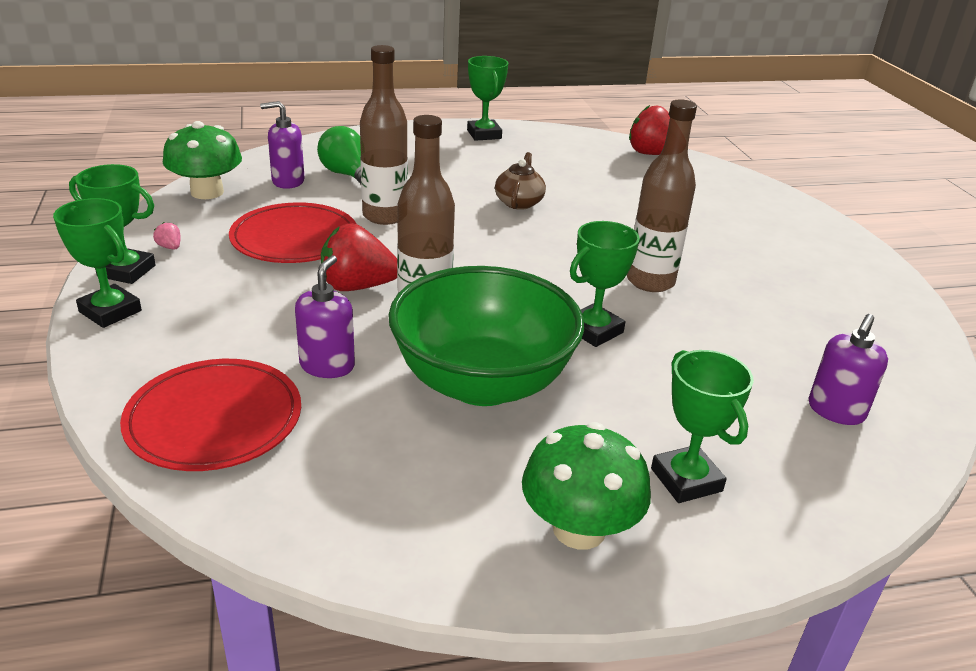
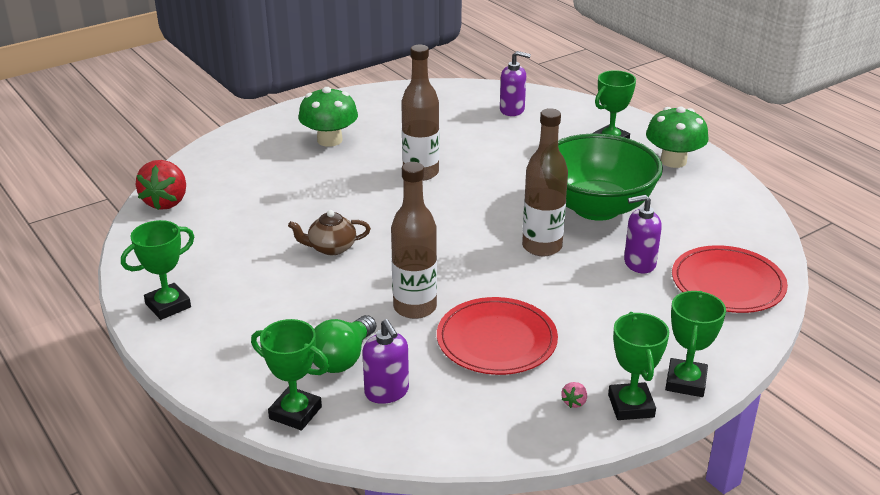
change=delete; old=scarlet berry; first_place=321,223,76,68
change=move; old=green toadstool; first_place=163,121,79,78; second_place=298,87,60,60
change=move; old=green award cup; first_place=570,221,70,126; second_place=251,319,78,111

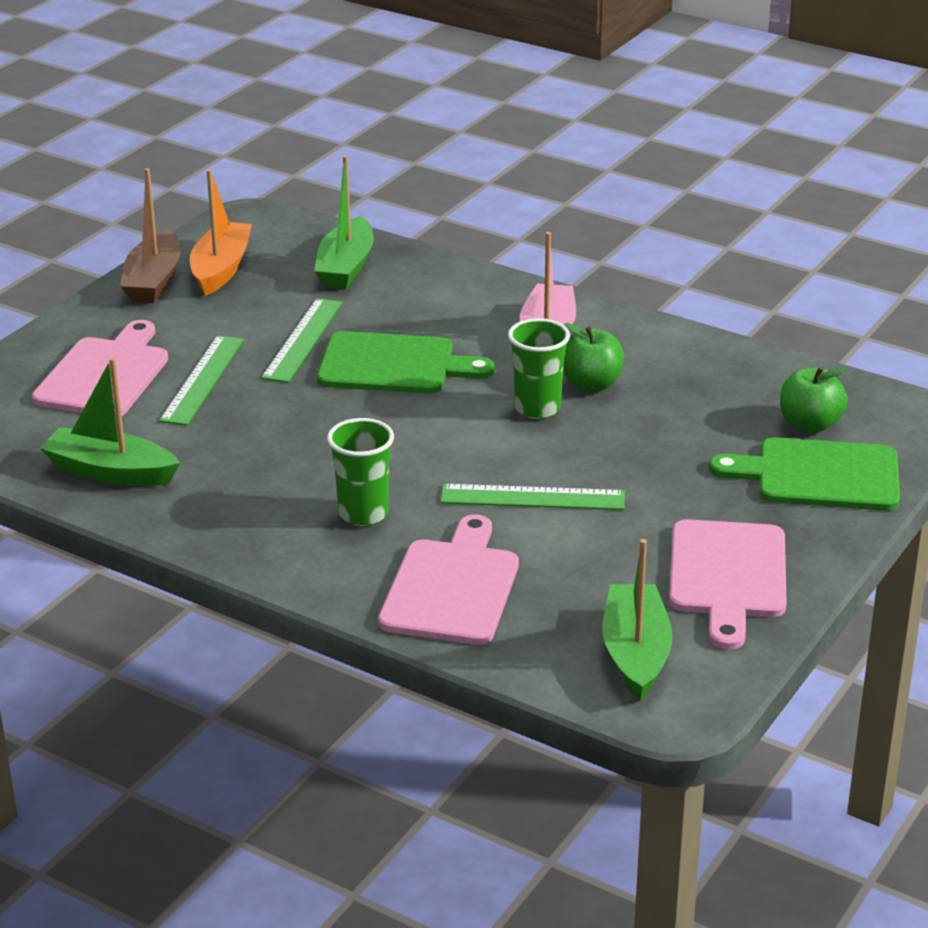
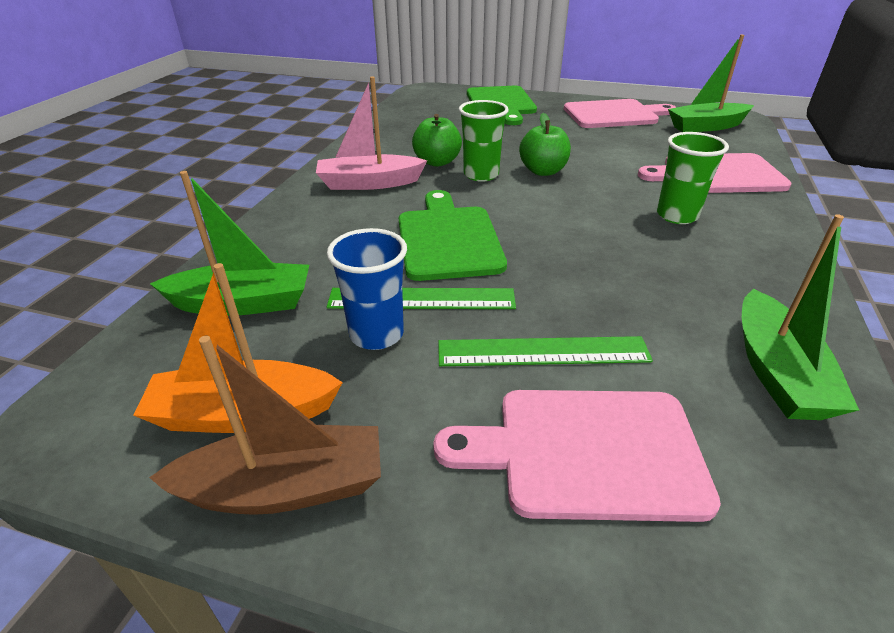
change=delete; old=green straightedge; first_place=440,484,185,26
change=insert; new=royal blue tumbler; second_place=327,228,80,122
change=move; old=green apple fruit; first_place=780,366,68,67; second_place=519,113,52,63

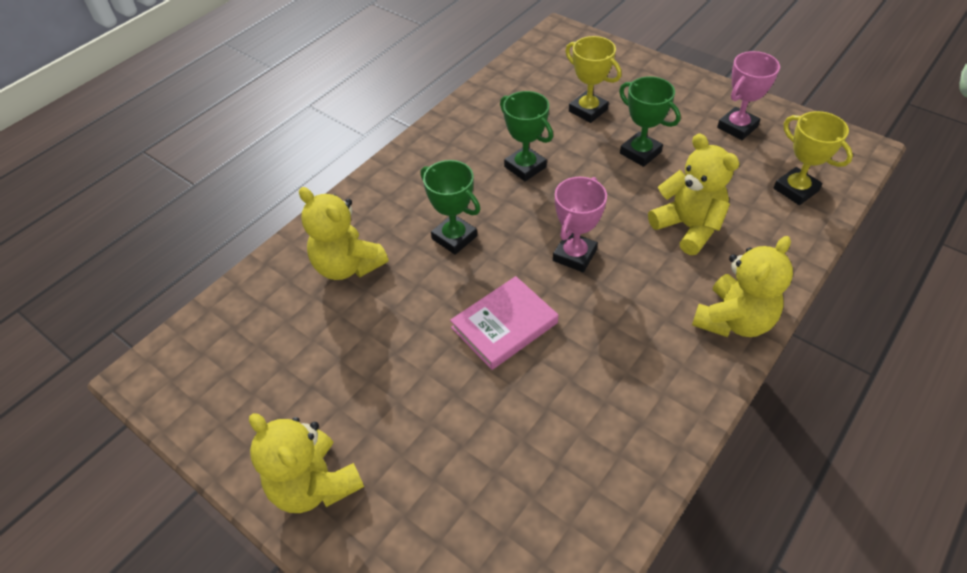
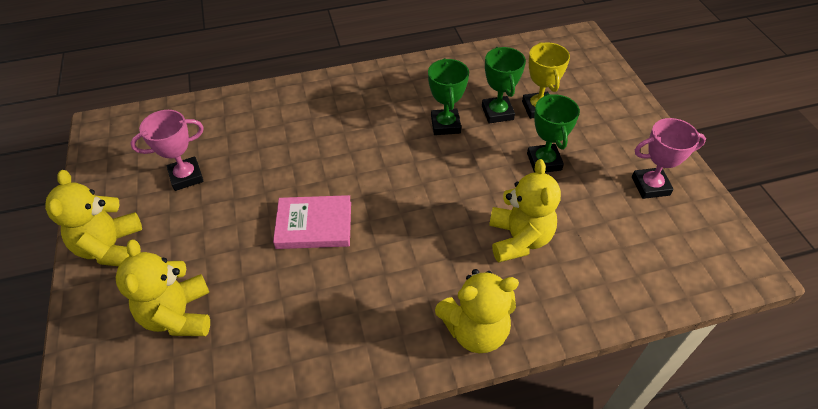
change=delete; old=bright yellow award cup; first_place=774,111,79,94
change=move; old=bright yellow stuffed bear; first_place=299,187,89,93; second_place=116,240,94,96
change=move; old=green award cup; first_place=421,160,59,95; second_place=482,47,44,77
change=move; old=pink award cup; first_place=553,177,54,95; second_place=130,110,74,81

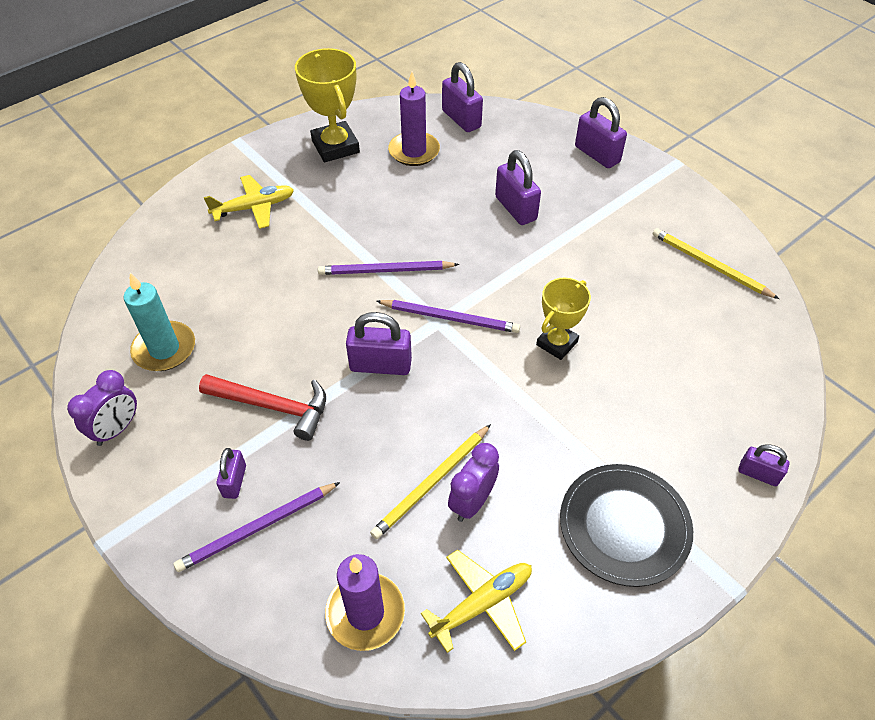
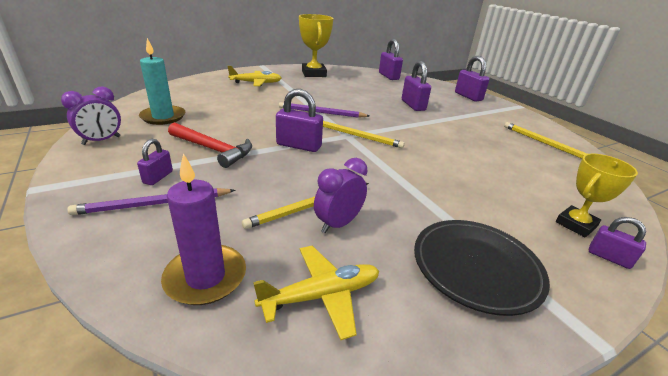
change=delete; old=royal purple candle; first_place=388,72,52,94
change=move; old=bright yellow award cup; first_place=536,278,55,82; second_place=556,154,82,83
change=recolor; old=royal purple wooden pencil; new=bright yellow wooden pencil; first_place=376,300,144,33; second_place=323,121,82,27

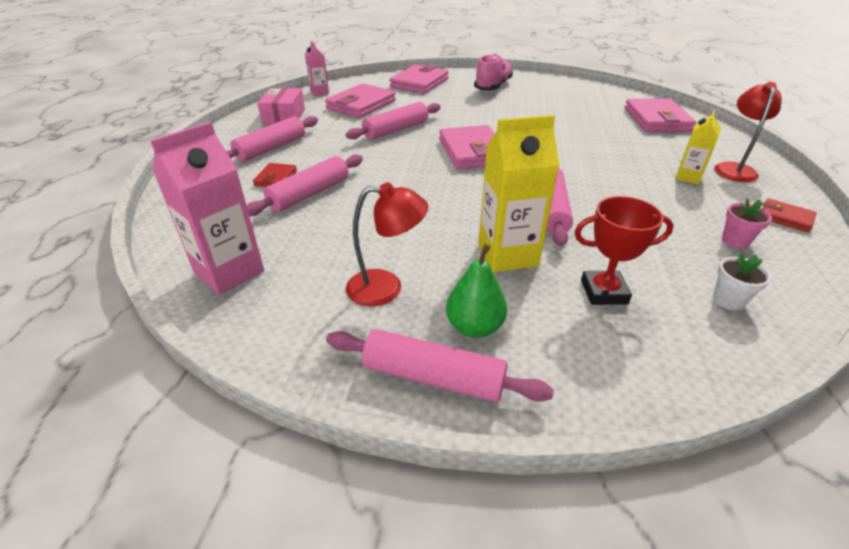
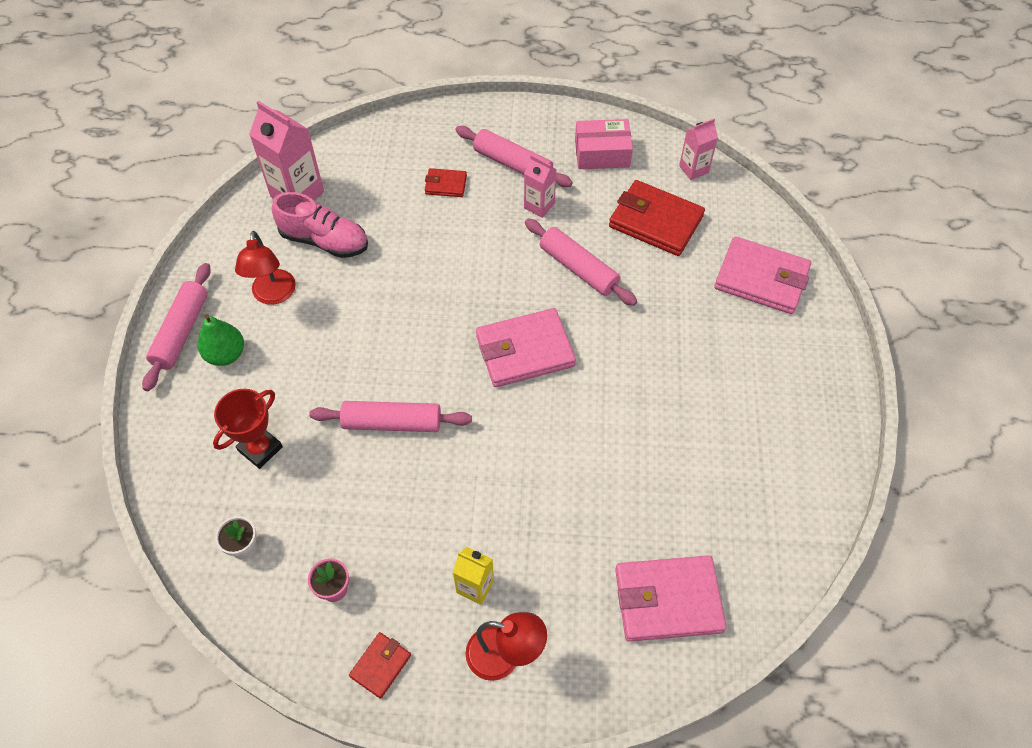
change=delete; old=pink pastry roller; first_place=247,154,116,62
change=delete; old=bright yellow milk carton; first_place=478,115,81,157
change=insert; new=pink milk carton; second_place=524,155,33,63
change=move; old=pink shoe; first_place=474,54,39,36; second_place=272,192,96,66
change=recolor; old=pink billfold; new=scarlet billfold; first_place=325,83,71,35; second_place=609,180,96,76
change=rotate; old=scarlet award cup; first_place=574,196,100,109; second_place=213,389,70,80; degrees=45

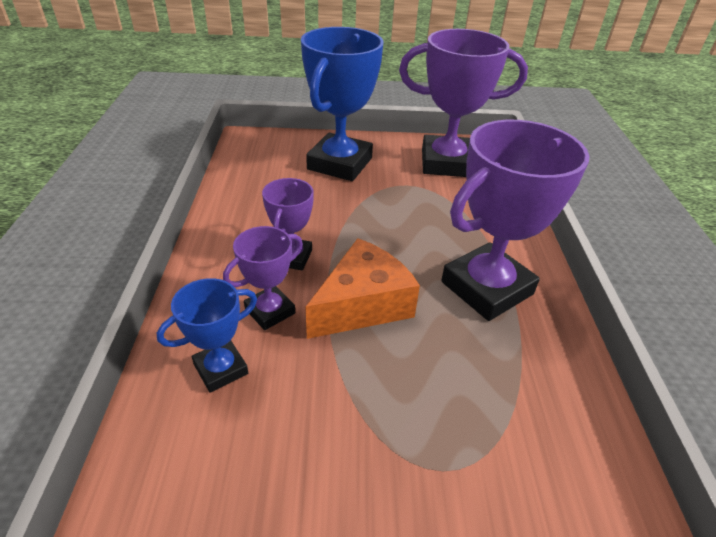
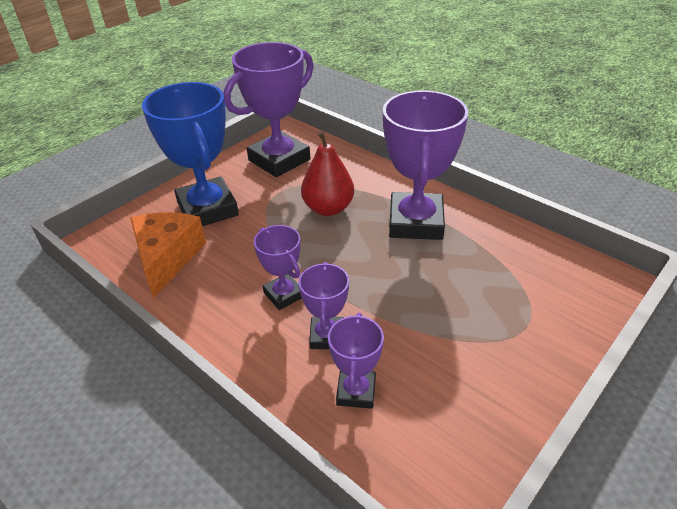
change=insert; new=scarlet toy pear; second_place=301,131,53,85
change=move; old=bright orange piece of cheese; first_place=306,238,114,101; second_place=130,212,76,86
change=recolor; old=royal blue award cup; new=royal purple award cup; first_place=157,278,100,115; second_place=328,313,56,96

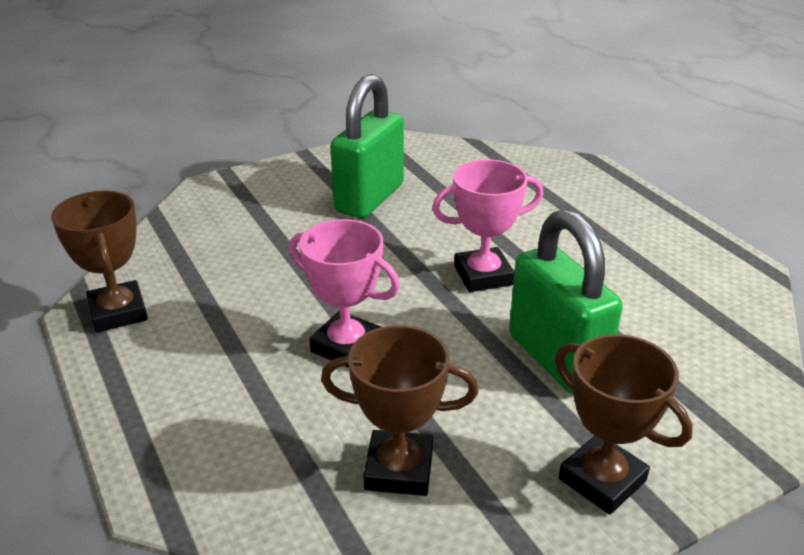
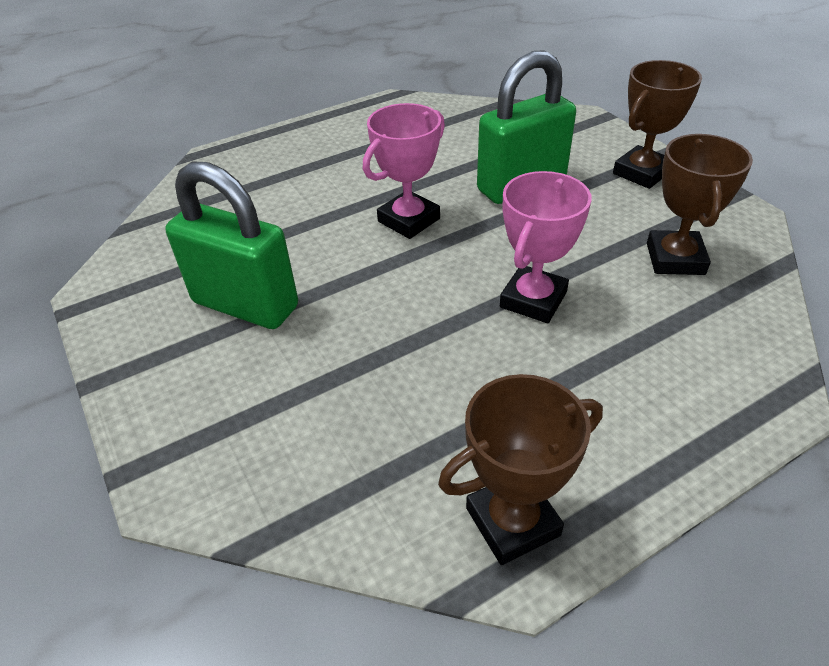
change=rotate; old=pink award cup; first_place=432,159,112,133; second_place=363,103,82,136; degrees=60

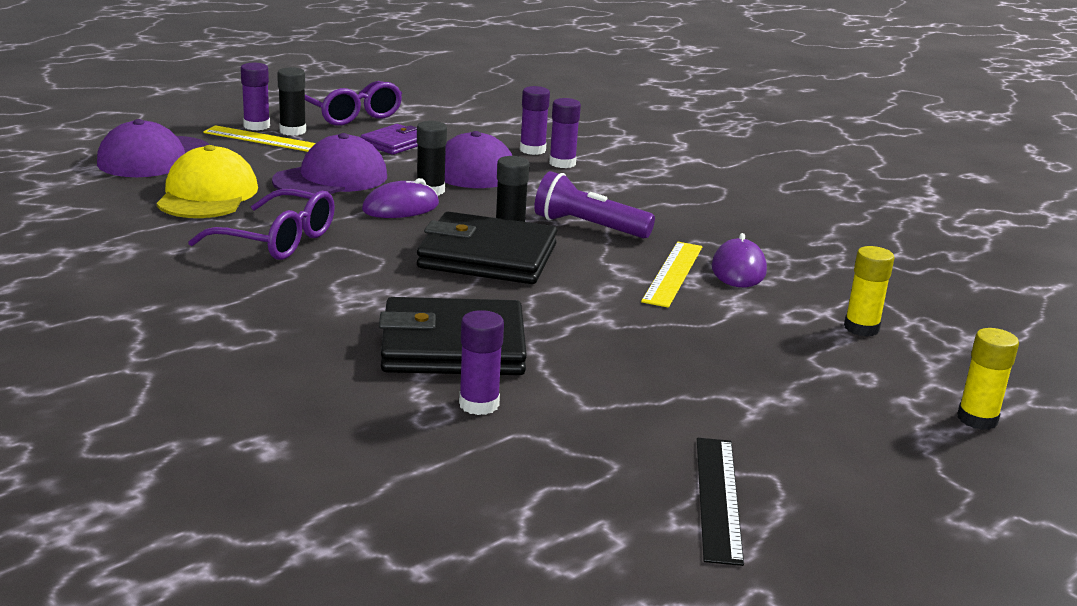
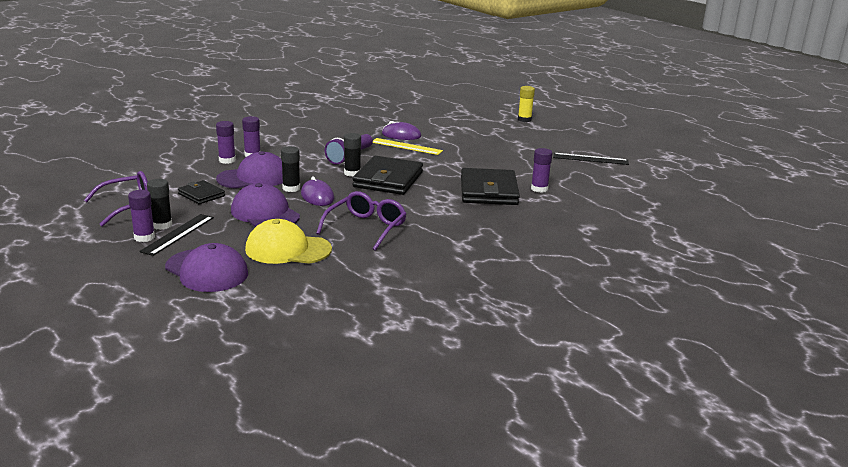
change=delete; old=bright yellow glue; first_place=844,246,50,91
change=recolor; old=bright yellow straightedge; new=jet-black straightedge; first_place=203,125,112,27; second_place=139,214,75,42
change=recolor; old=royal purple billfold; new=jet-black billfold; first_place=360,124,58,31; second_place=178,180,47,24

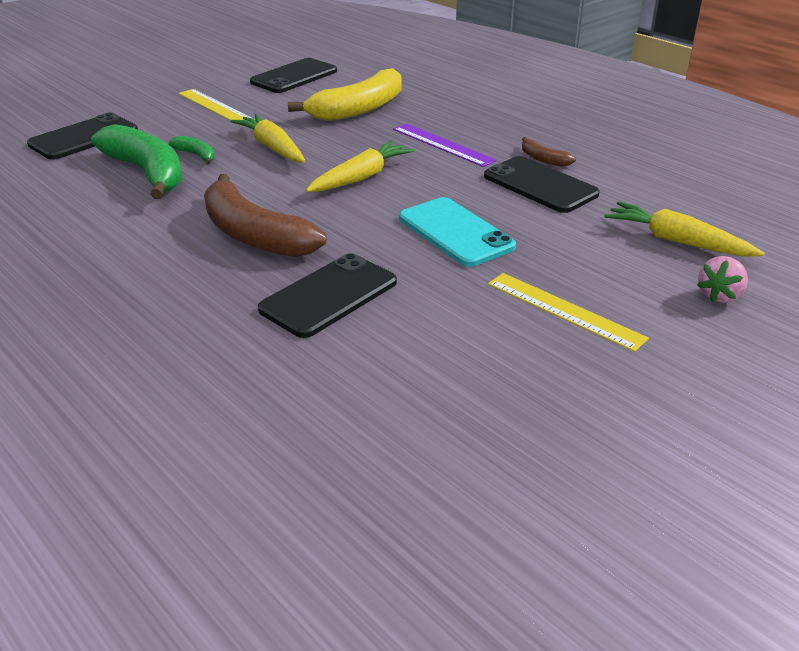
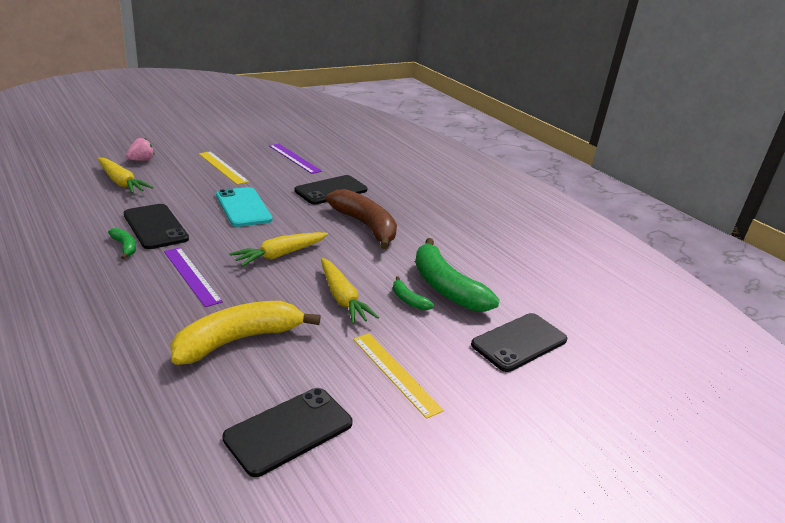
change=insert; new=royal purple straightedge; second_place=269,144,53,30
change=recolor; old=dark brown toy banana; new=green toy banana; first_place=522,137,54,30; second_place=108,228,28,31

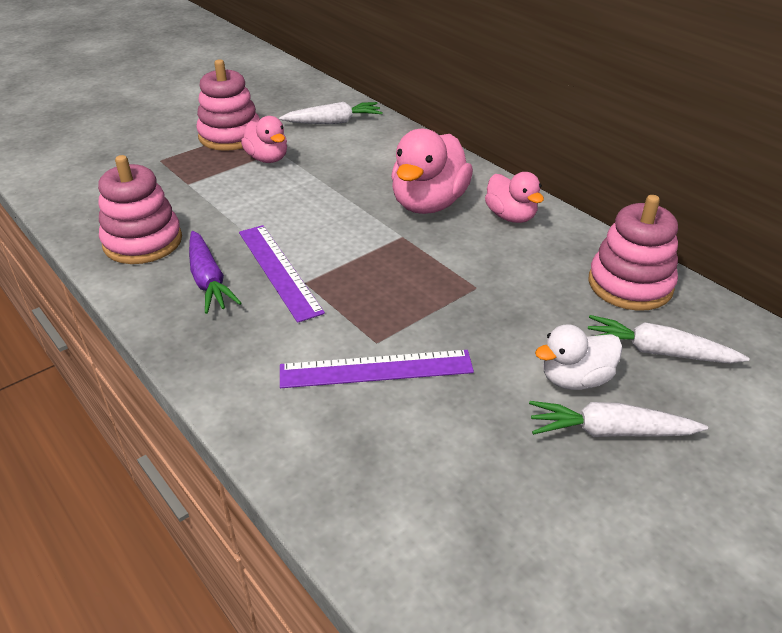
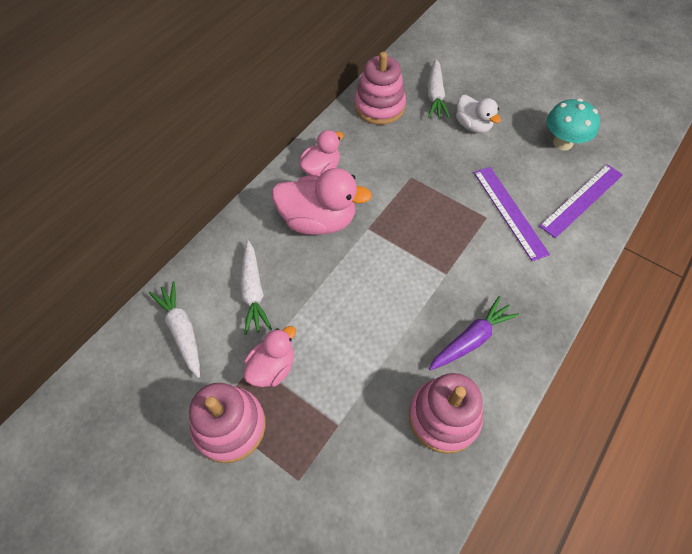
change=insert; new=turquoise toadstool; second_place=546,98,54,52
change=move; old=royal purple straightedge; first_place=239,225,86,98; second_place=539,164,84,74
change=move; old=snow-white carrot; first_place=529,401,179,36; second_place=240,240,32,95

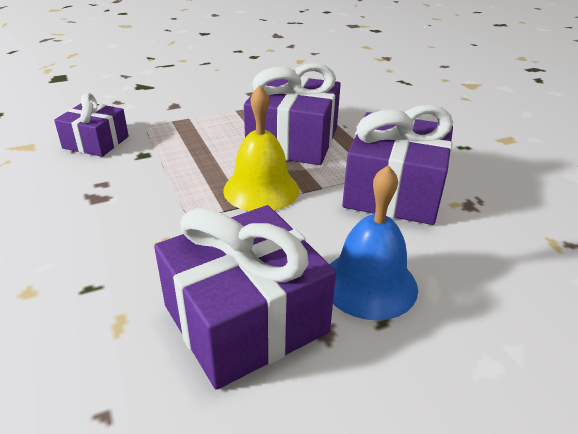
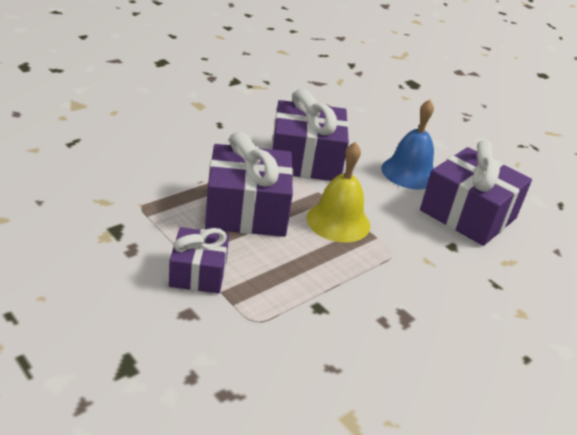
change=move; old=royal purple present; first_place=54,93,75,64; second_place=169,227,60,66

